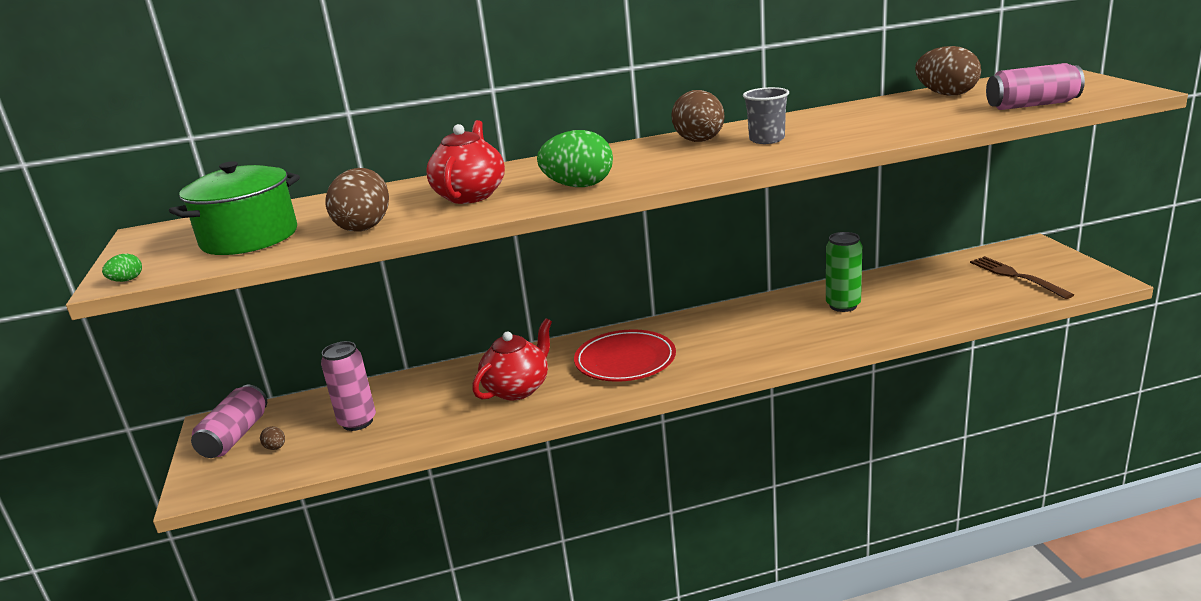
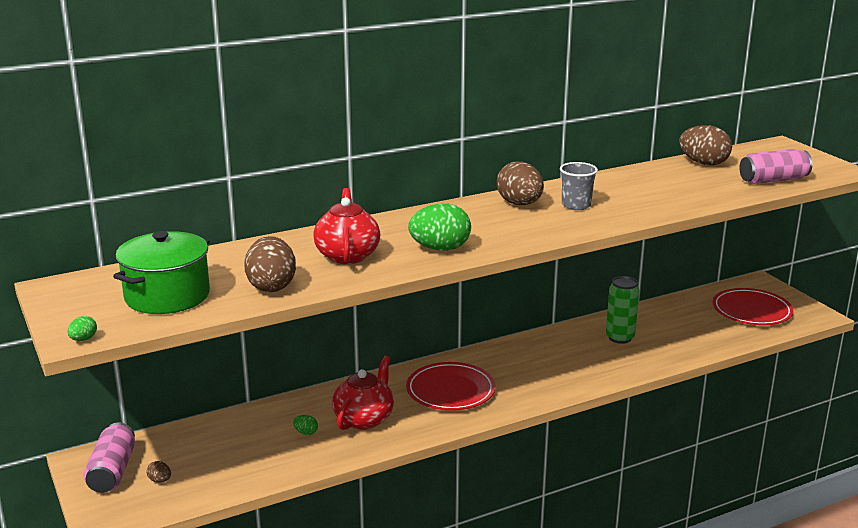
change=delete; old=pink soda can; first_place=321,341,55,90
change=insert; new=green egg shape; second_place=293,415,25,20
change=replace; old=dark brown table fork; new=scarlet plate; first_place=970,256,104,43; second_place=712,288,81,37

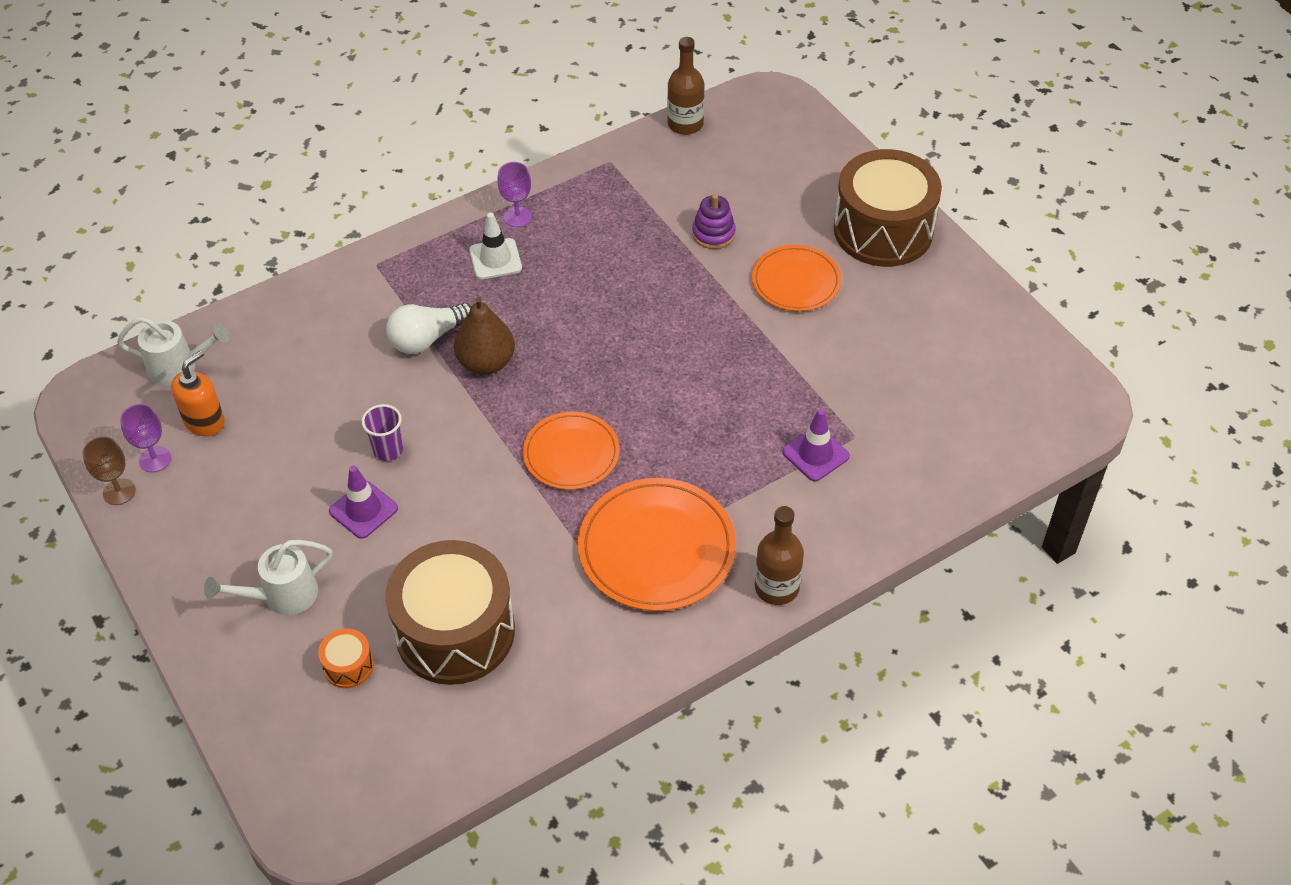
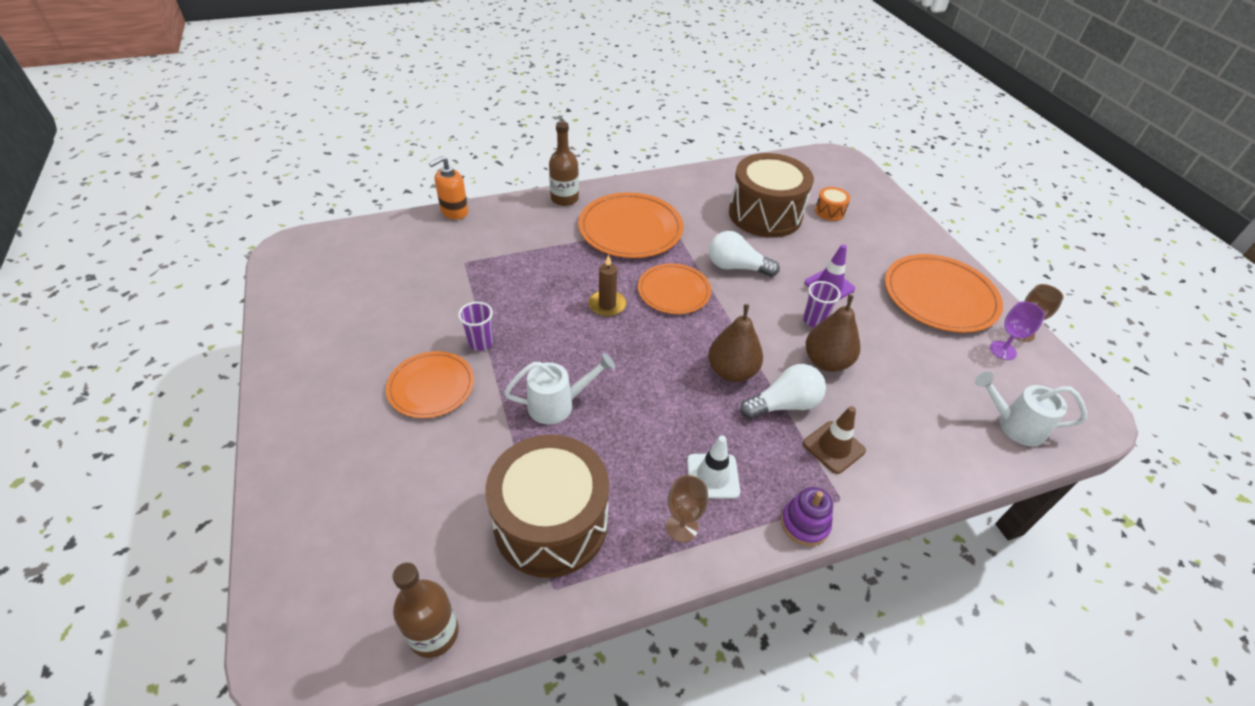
change=delete; old=royal purple traffic cone; first_place=782,409,68,72
change=insert; new=royal purple tumbler; second_place=458,302,35,49
change=insert; new=dark brown candle; second_place=588,255,38,62
change=insert; new=snow-white lightbulb; second_place=709,231,71,46
change=insert; new=dark brown traffic cone; second_place=803,406,63,68
change=insert; new=dark brown toy pear; second_place=805,295,55,77
change=insert; new=bright orange plate; second_place=885,254,118,79
change=move; old=bright orange pump bottle; first_place=171,350,54,86; second_place=429,156,39,64
change=move; old=snow-white sprinkling can; first_place=204,540,128,75; second_place=504,353,111,71
change=move; old=royal purple ring stacker; first_place=692,194,44,55; second_place=781,487,52,59
change=move; old=dark brown toy drum; first_place=834,149,108,118; second_place=485,435,124,143
change=recolor; old=royal purple wine glass; new=dark brown wine glass; first_place=497,162,35,65; second_place=666,475,42,67

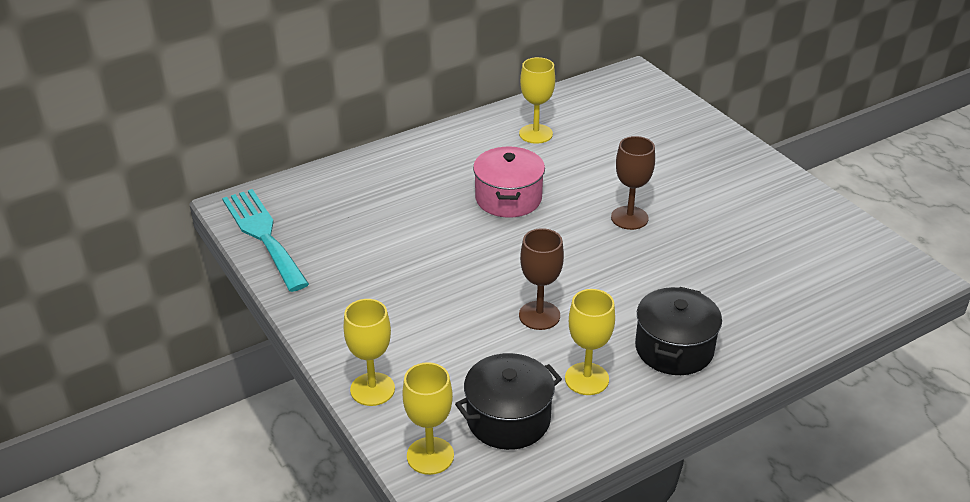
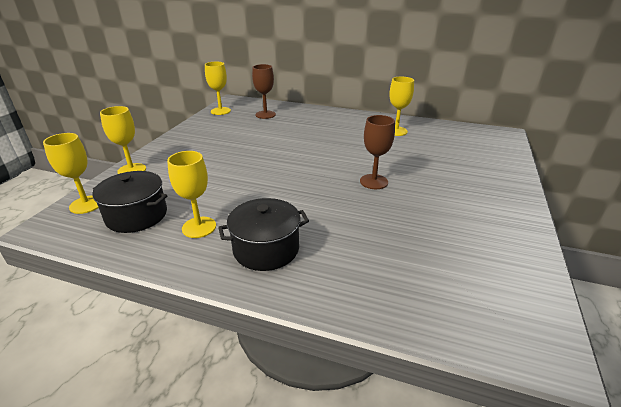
change=delete; old=pink stockpot; first_place=473,147,72,71
change=move; old=dark brown wine glass; first_place=519,228,45,102; second_place=252,64,24,55
change=replace; old=turquoise table fork; new=bright yellow wine glass; first_place=222,189,87,103; second_place=205,62,26,53

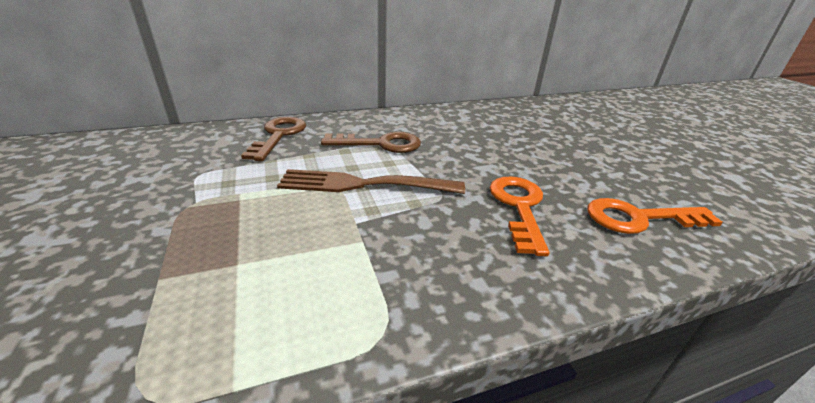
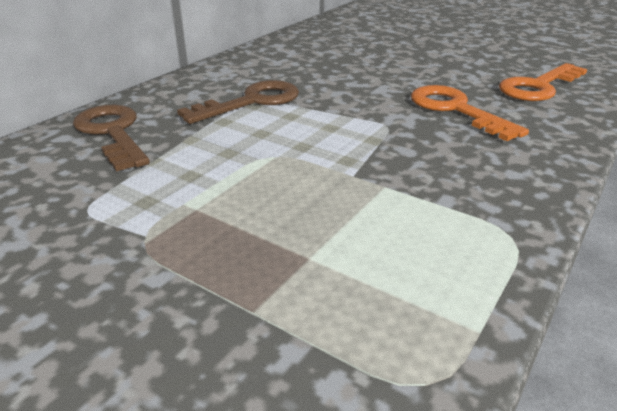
change=delete; old=dark brown table fork; first_place=277,169,188,25

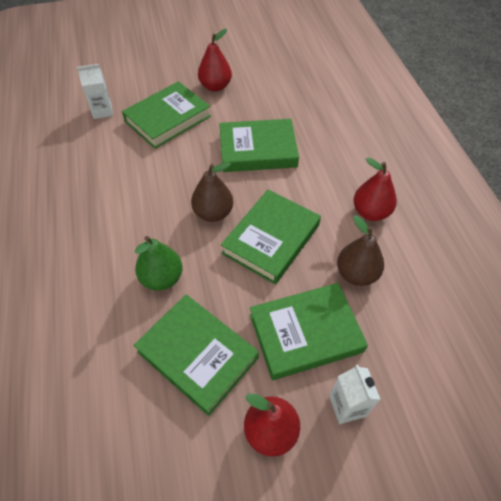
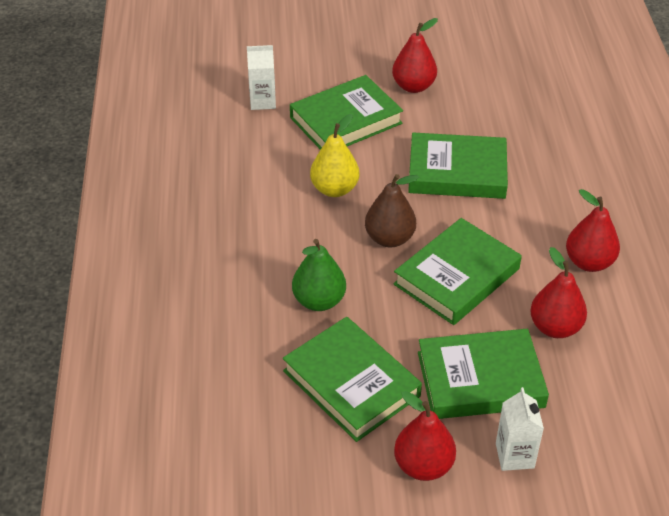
change=insert; new=bright yellow toy pear; second_place=310,114,50,83
change=recolor; old=dark brown toy pear; new=scarlet toy pear; first_place=337,215,47,71; second_place=530,247,57,91

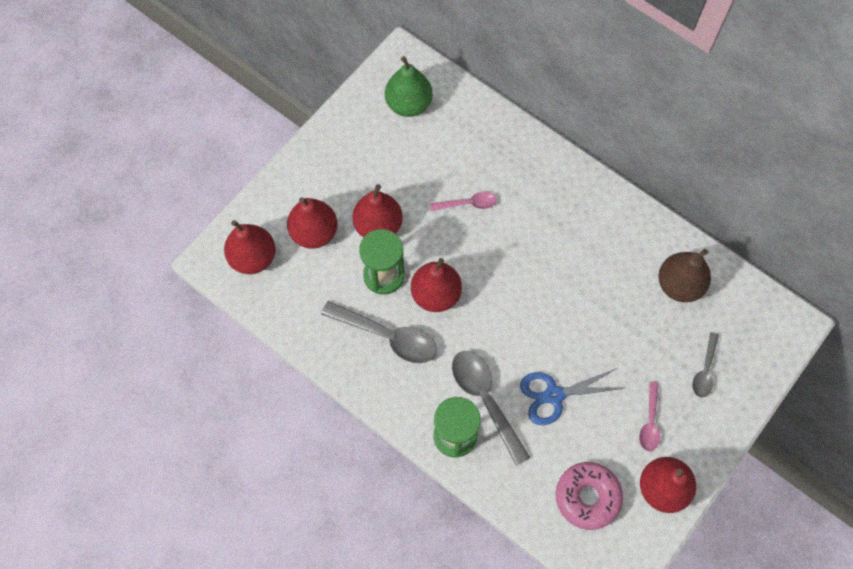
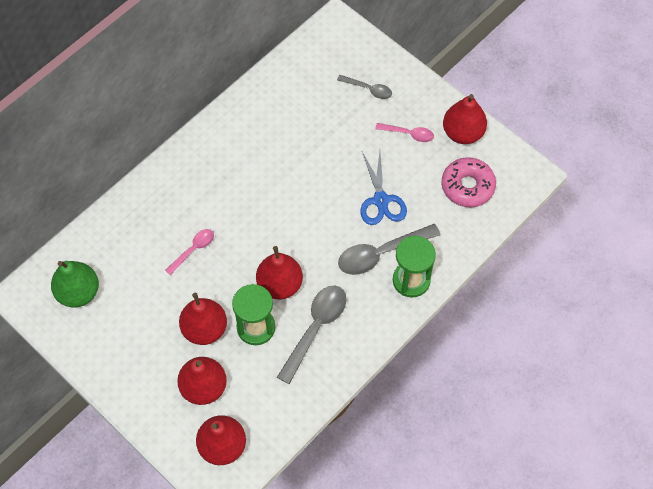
change=delete; old=dark brown toy pear; first_place=658,249,53,53
change=rotate; old=pink spoon; first_place=430,192,67,19; second_place=165,229,49,46; degrees=45

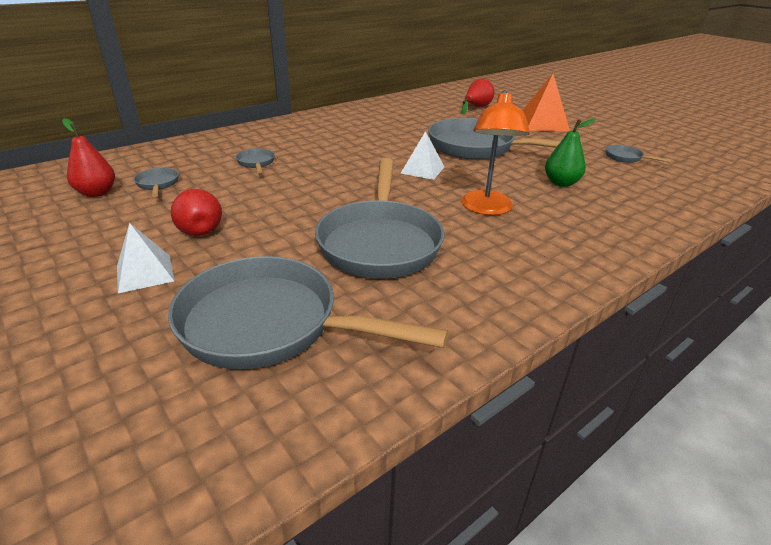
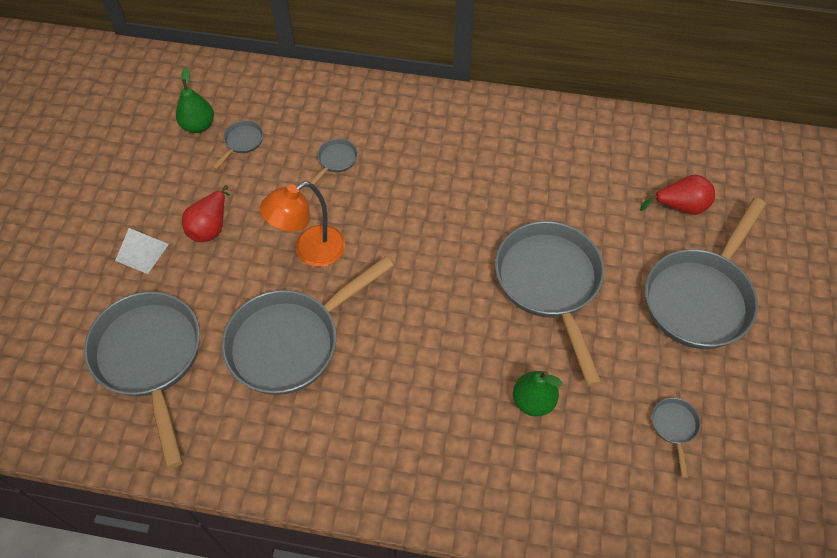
change=delete; old=snow-white pyramid; first_place=401,131,43,49
change=move; old=bright orange reading lamp; first_place=461,90,69,125; second_place=260,182,85,85
change=replace; old=bright orange pyramid; new=gray skillet; first_place=522,74,48,58; second_place=645,197,121,152
change=recolor; old=scarlet toy pear; new=green toy pear; first_place=62,118,53,79; second_place=176,67,38,66

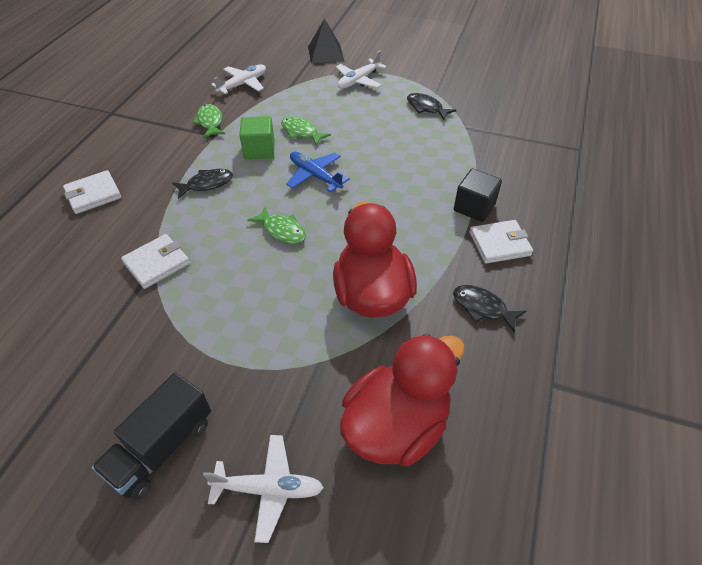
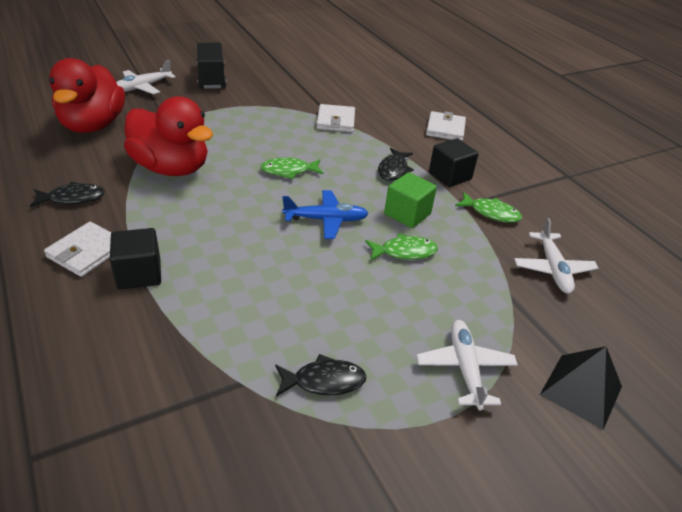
change=insert; new=jet-black solid cube; second_place=429,138,50,49

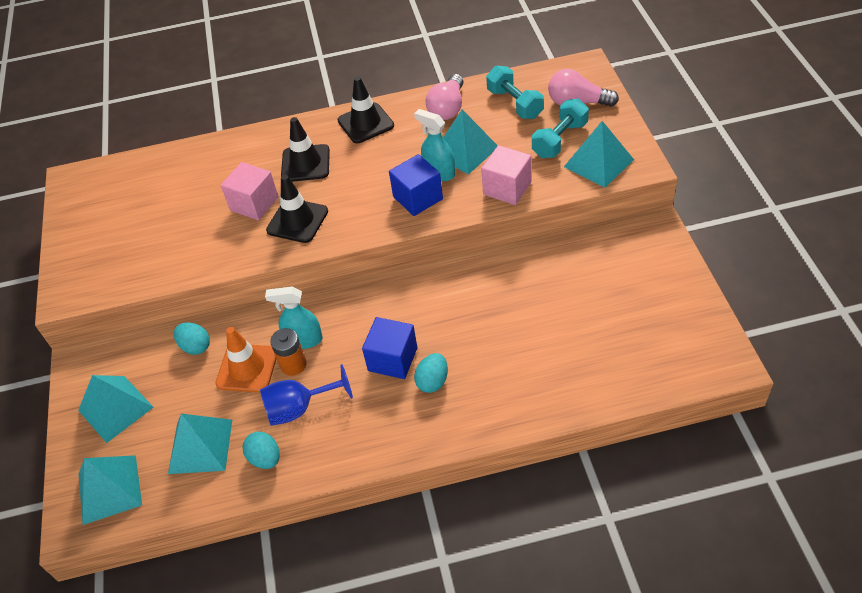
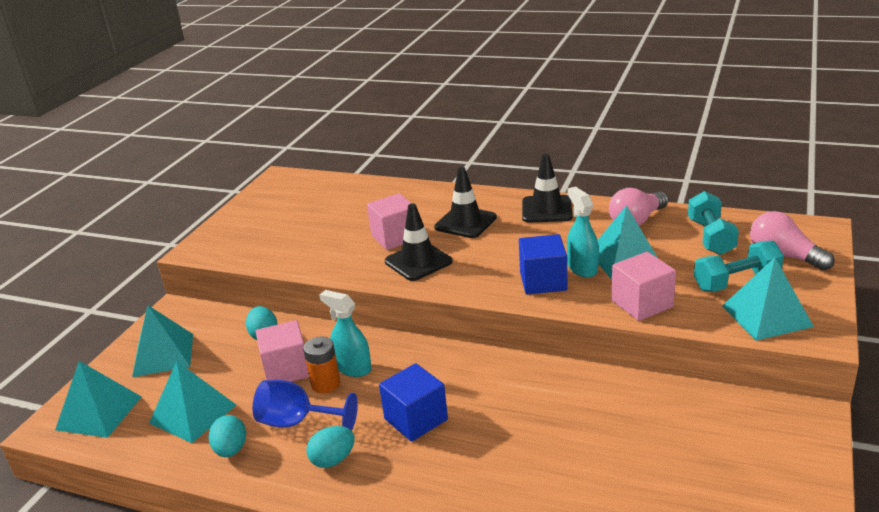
change=move; old=turquoise egg shape; first_place=414,353,34,40; second_place=307,426,48,42
change=replace; old=bright orange traffic cone; new=pink solid cube; first_place=215,327,61,66; second_place=256,320,53,62

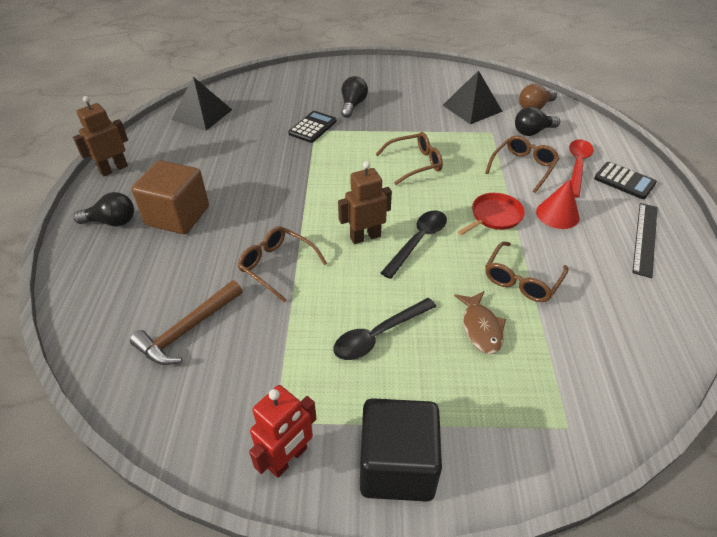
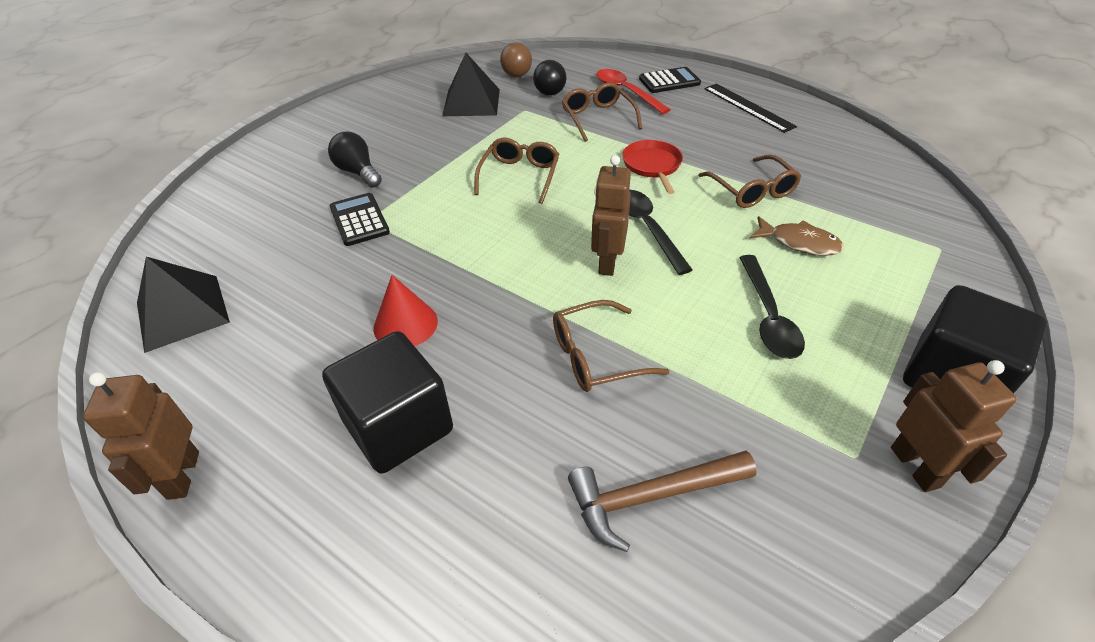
change=delete; old=jet-black lightbulb; first_place=73,192,61,35
change=move; old=scarlet solid cone; first_place=536,179,44,50; second_place=373,275,65,71
change=recolor; old=dark brown solid cube; new=jet-black solid cube; first_place=132,160,77,74; second_place=322,331,131,143
change=recolor; old=scarlet robot figure; new=dark brown robot figure; first_place=249,385,67,93; second_place=891,360,126,132
change=rotate; old=dark brown carpenter's hammer; first_place=130,280,112,85; second_place=568,451,189,101; degrees=90

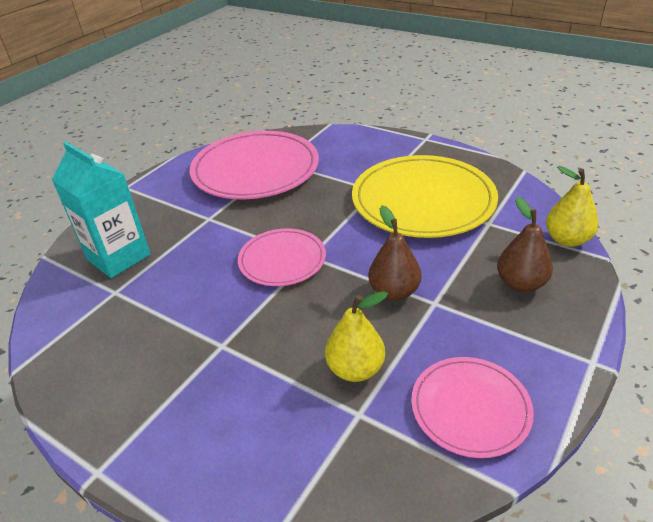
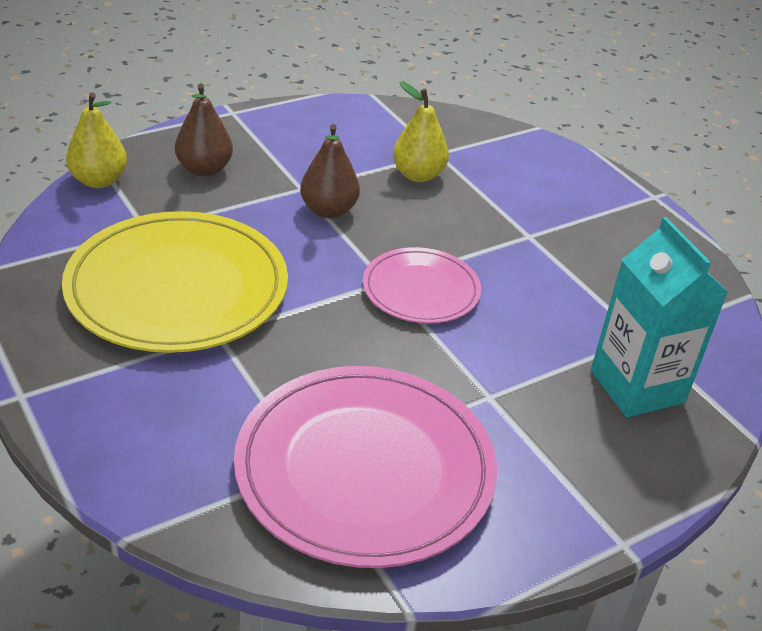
change=delete; old=pink plate; first_place=411,357,123,101

